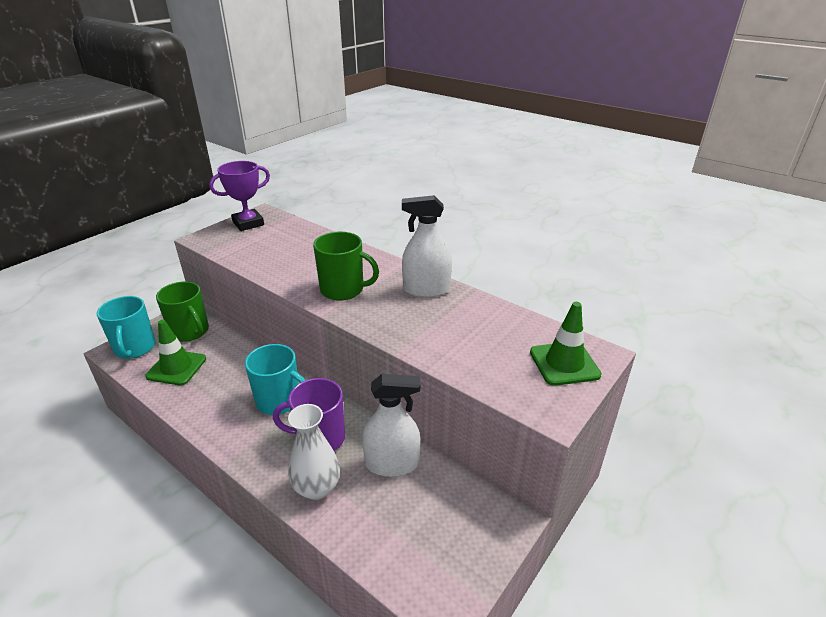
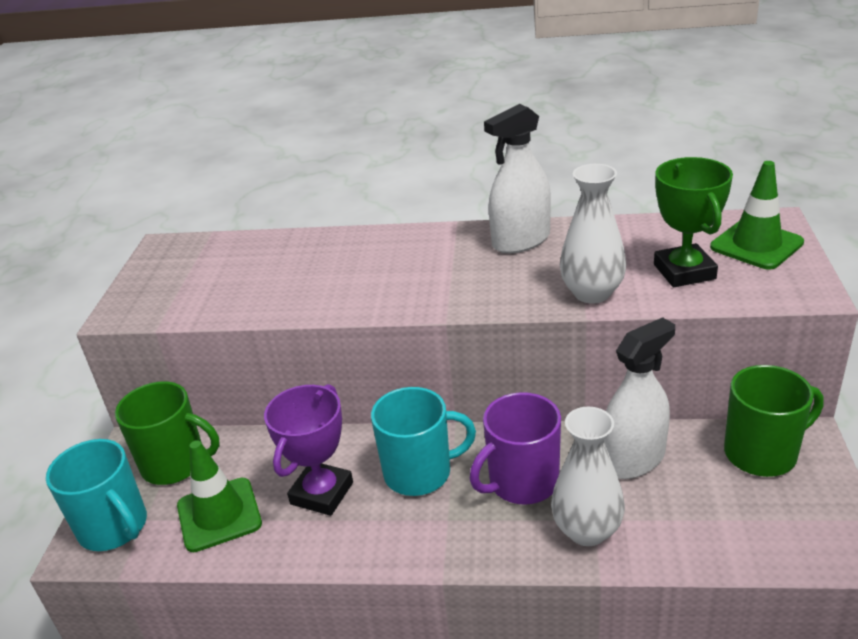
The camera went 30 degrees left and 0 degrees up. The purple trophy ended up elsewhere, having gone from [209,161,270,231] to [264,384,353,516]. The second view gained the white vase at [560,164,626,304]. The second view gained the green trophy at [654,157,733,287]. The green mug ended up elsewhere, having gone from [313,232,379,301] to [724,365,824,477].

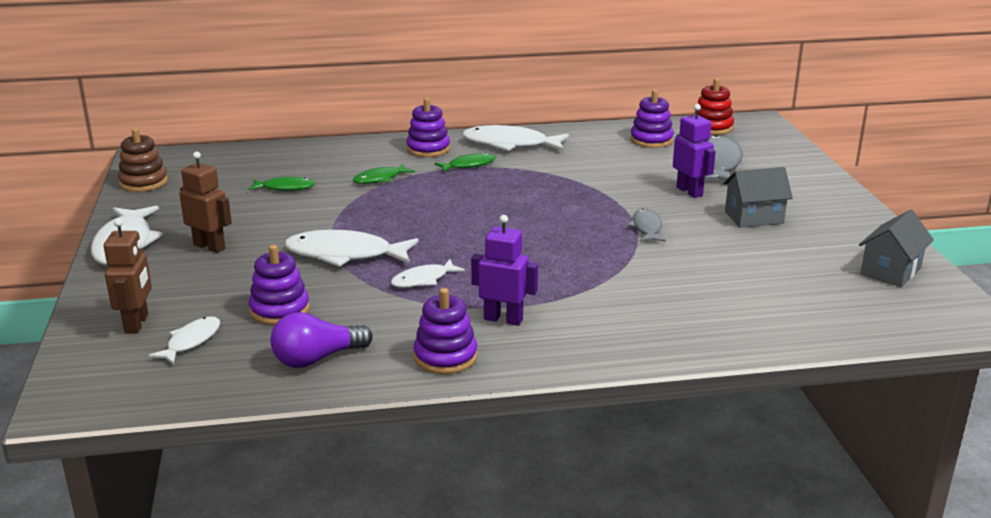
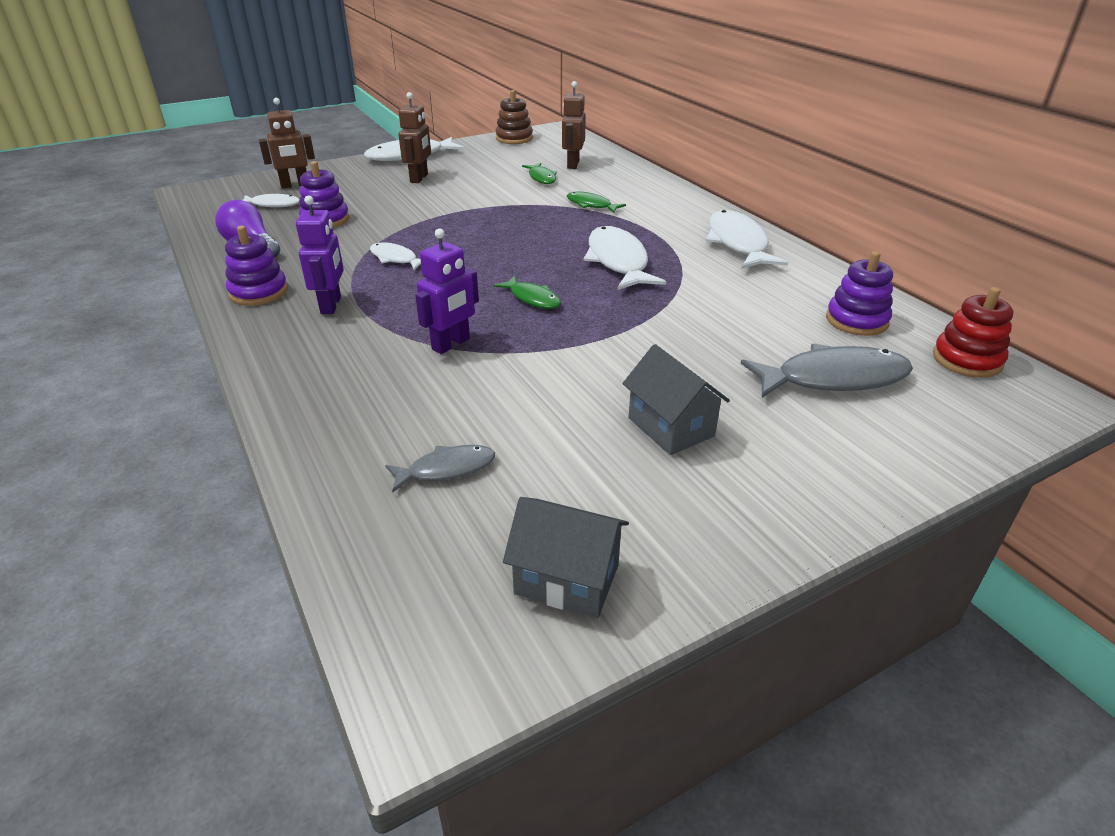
The camera went 70 degrees right and 10 degrees up. The grey fish ended up elsewhere, having gone from [627,208,666,242] to [385,445,495,492]. The purple robot ended up elsewhere, having gone from [673,104,716,198] to [415,229,479,354]. The green fish ended up elsewhere, having gone from [435,153,496,172] to [494,276,561,309]. The second view gained the brown robot at [562,81,586,169]. The white fish ended up elsewhere, having gone from [284,230,419,267] to [584,226,666,290]. The second view lost the purple stacking toy at [406,98,450,157].

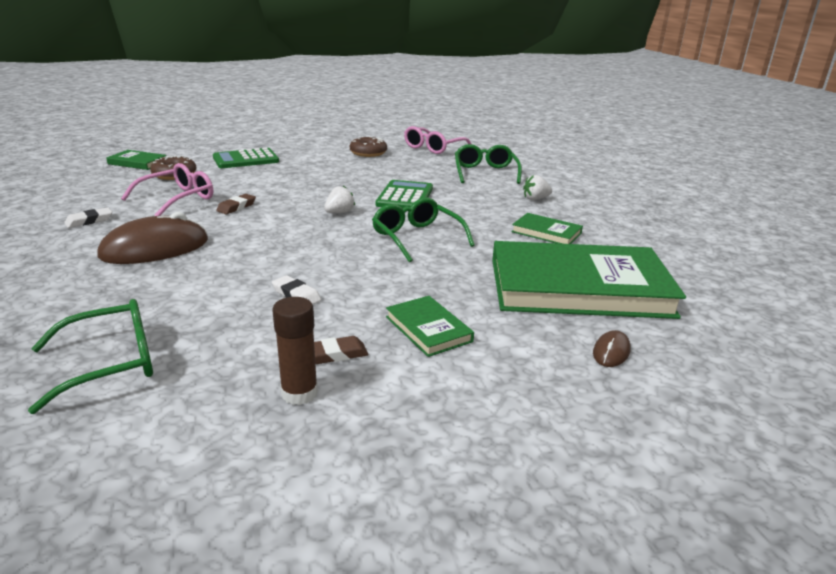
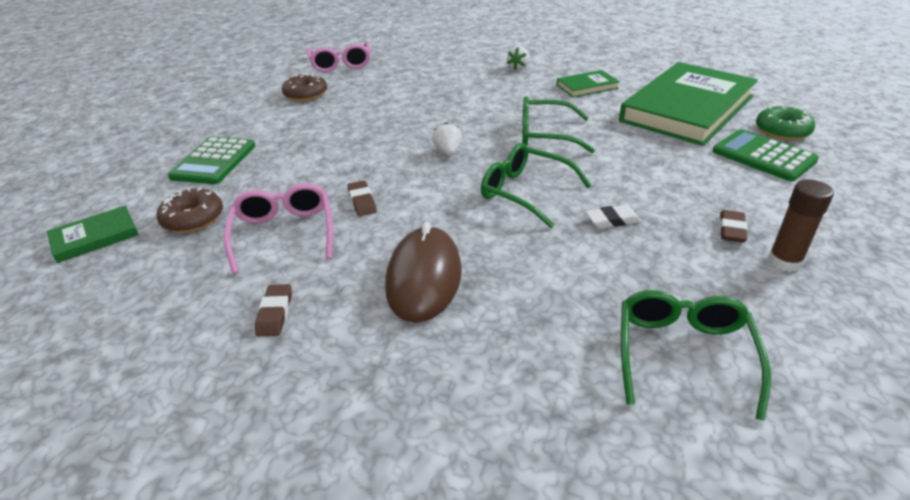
The camera went 50 degrees left and 10 degrees up. What was the white eraser at [64,207,112,228] turned into the brown eraser at [255,284,292,336]. The green glasses ended up elsewhere, having gone from [455,144,522,184] to [481,143,592,228]. The green calculator ended up elsewhere, having gone from [376,180,433,209] to [713,129,819,181]. Where the brown mouse stood at [593,330,631,367], the green donut came to stand at [756,106,815,140]. The second view lost the green book at [386,296,474,357].

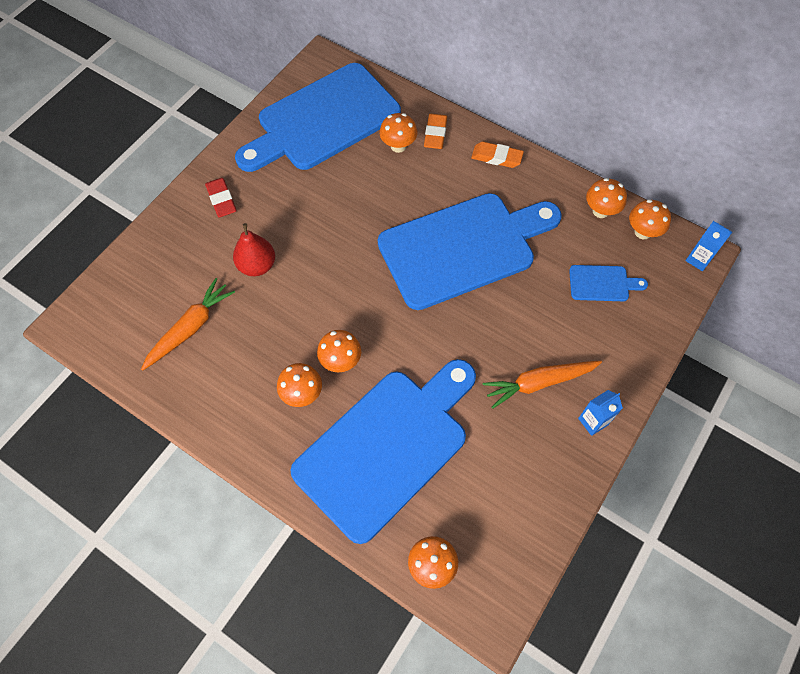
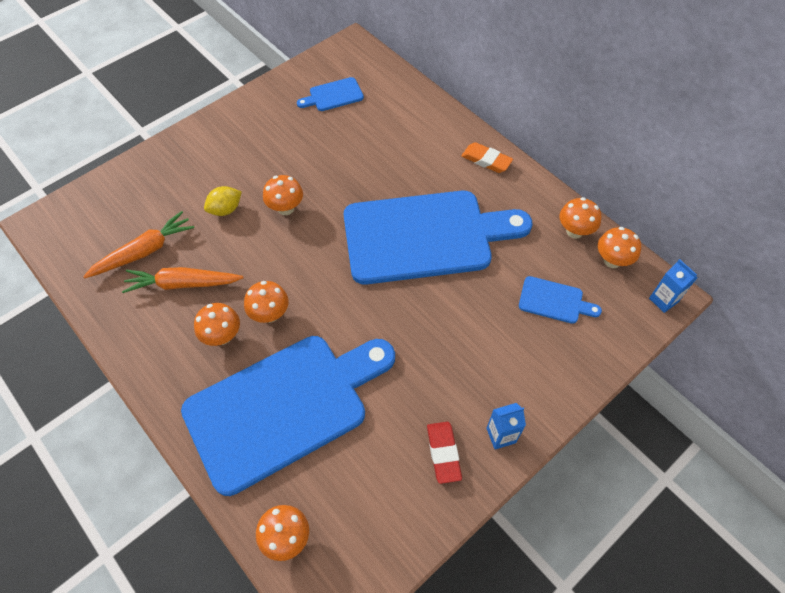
The camera went 15 degrees right and 5 degrees down. The orange carrot ended up elsewhere, having gone from [483,361,602,409] to [122,267,244,293]. Where the red pear stood at [233,223,275,276], the yellow lemon came to stand at [204,186,242,216]. The orange mushroom ended up elsewhere, having gone from [380,113,417,153] to [263,175,303,215]. The size of the blue cutting board at [235,63,401,172] changed by a factor of 0.40. The red eraser ended up elsewhere, having gone from [205,178,237,217] to [427,422,462,484]. The second view lost the orange eraser at [424,114,447,149].

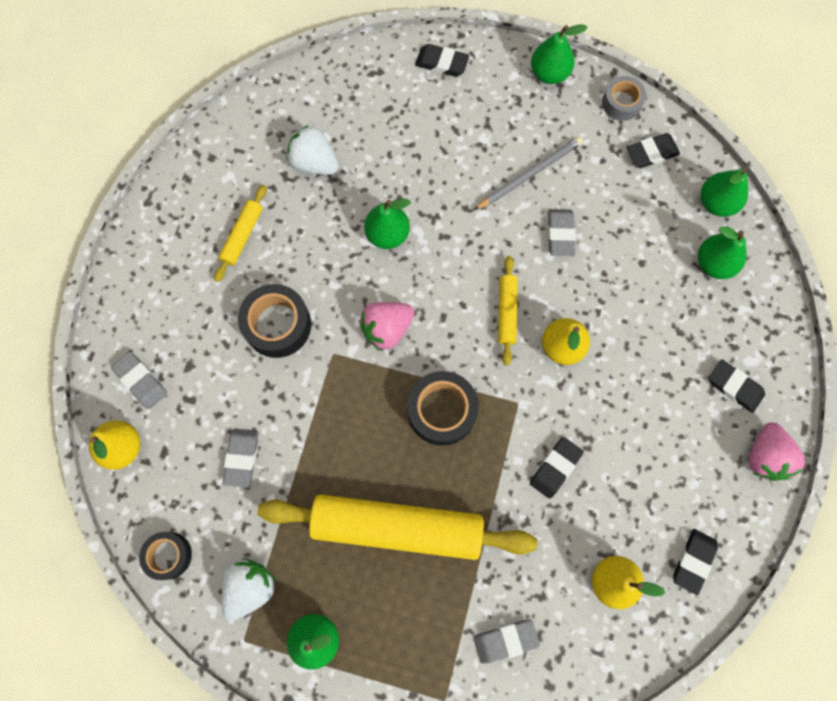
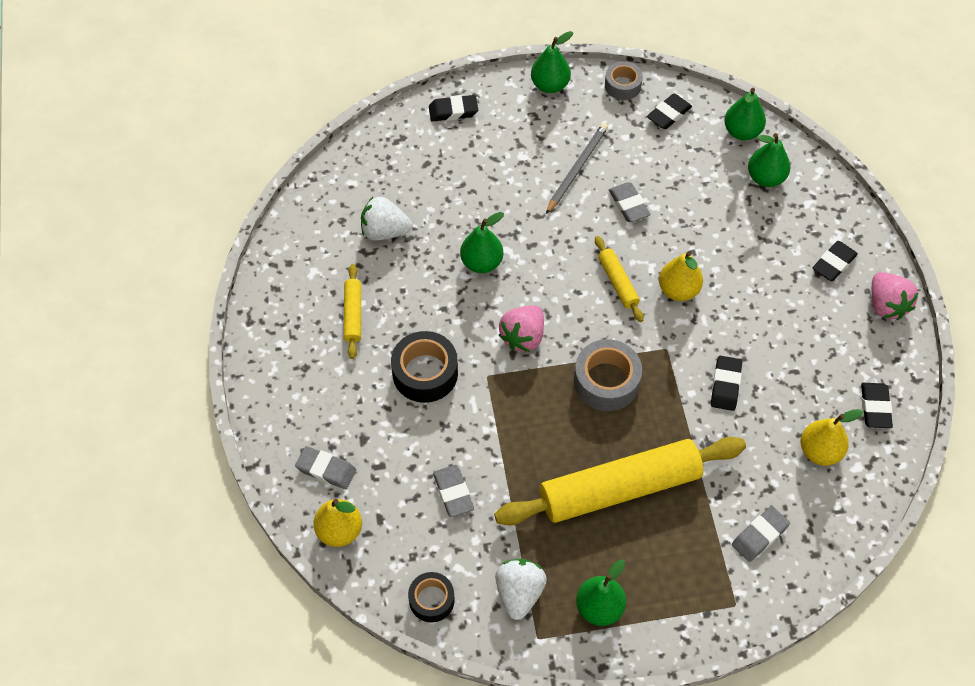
The camera went 25 degrees left and 15 degrees down. What was the black tape at [407,371,479,446] turned into the grey tape at [574,339,642,411]. The black eraser at [709,359,765,413] ended up facing another way, 60 degrees counterclockwise from before.

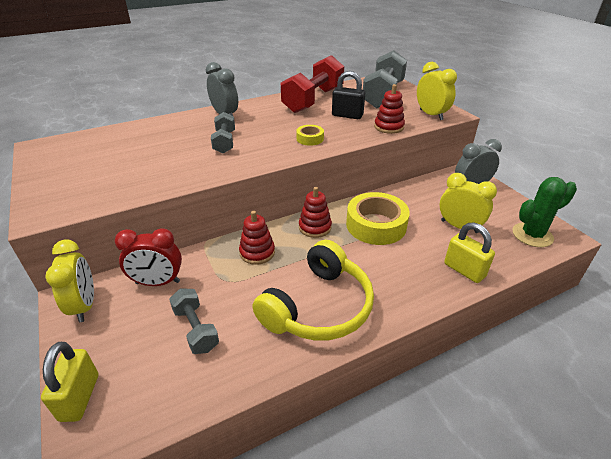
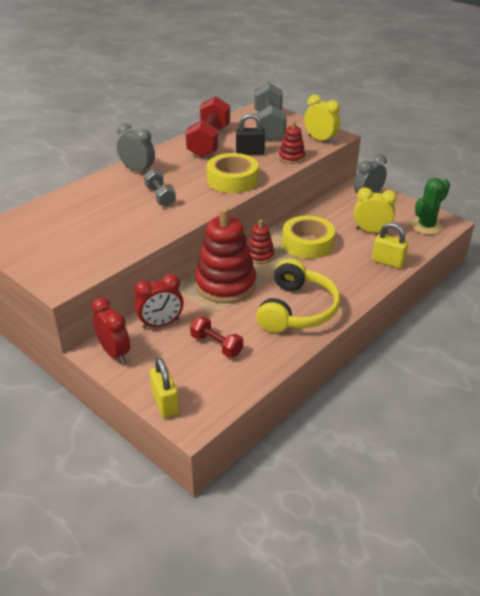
The camera went 20 degrees left and 0 degrees up. What was the yellow clock at [45,240,94,322] turned into the red clock at [92,297,130,363]. What was the grey dumbbell at [169,289,219,354] turned into the red dumbbell at [190,316,243,357]. The size of the red stacking toy at [239,211,275,265] changed by a factor of 2.01. The size of the yellow tape at [296,125,324,146] changed by a factor of 2.07.

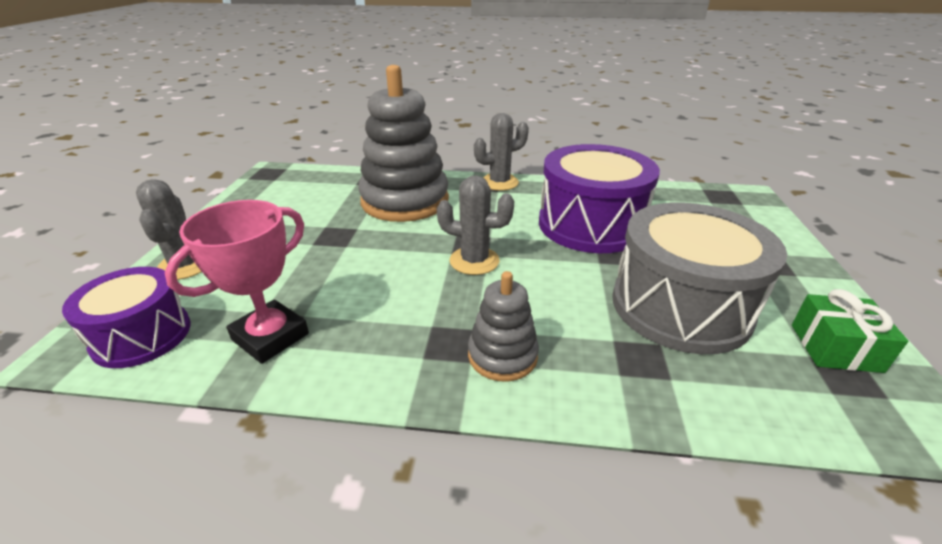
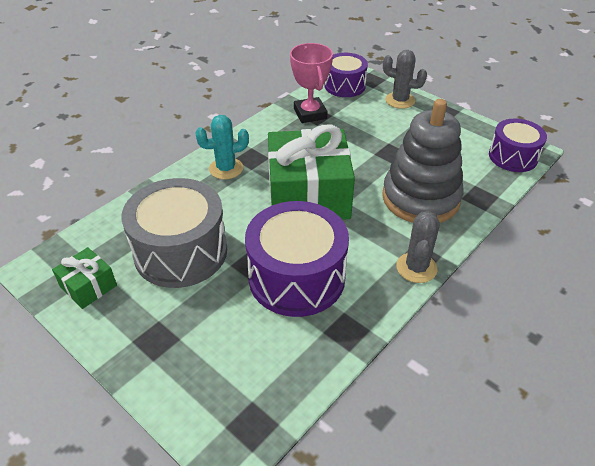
The camera went 125 degrees right and 10 degrees up. Where the grey stacking toy stood at [468,271,539,382], the turquoise cactus came to stand at [195,115,249,179]. Where the grey cactus stood at [437,175,514,275], the green gift came to stand at [268,125,355,220]. The second view gained the purple drum at [489,119,547,172].

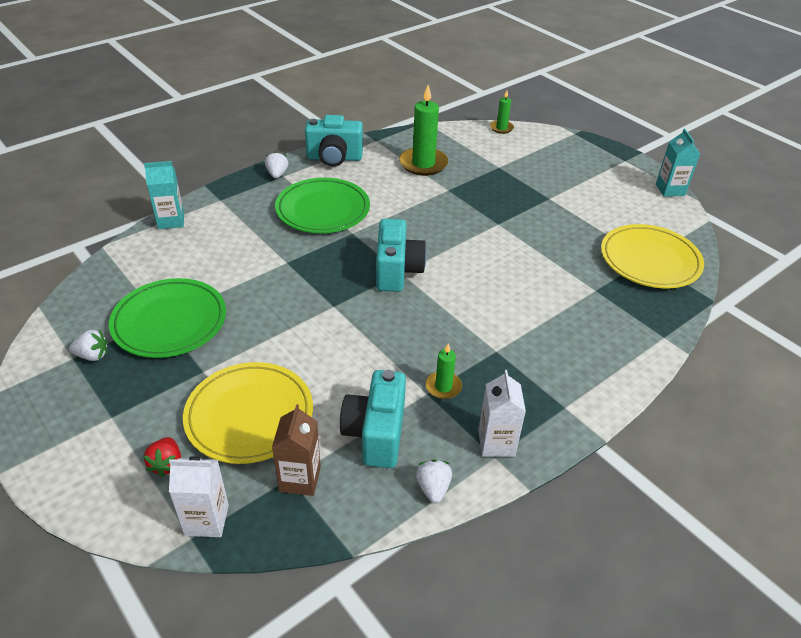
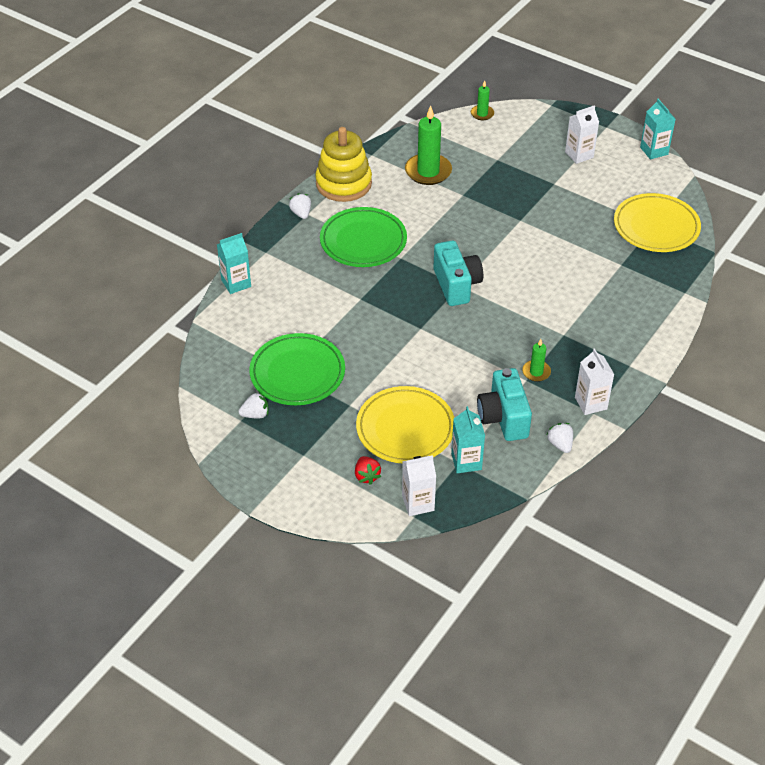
The camera went 15 degrees left and 5 degrees up. Where the turquoise camera stood at [305,115,363,167], the yellow stacking toy came to stand at [315,127,372,202]. What was the brown carton at [272,404,321,496] turned into the turquoise carton at [451,406,485,473]. The second view gained the white carton at [565,105,599,164].

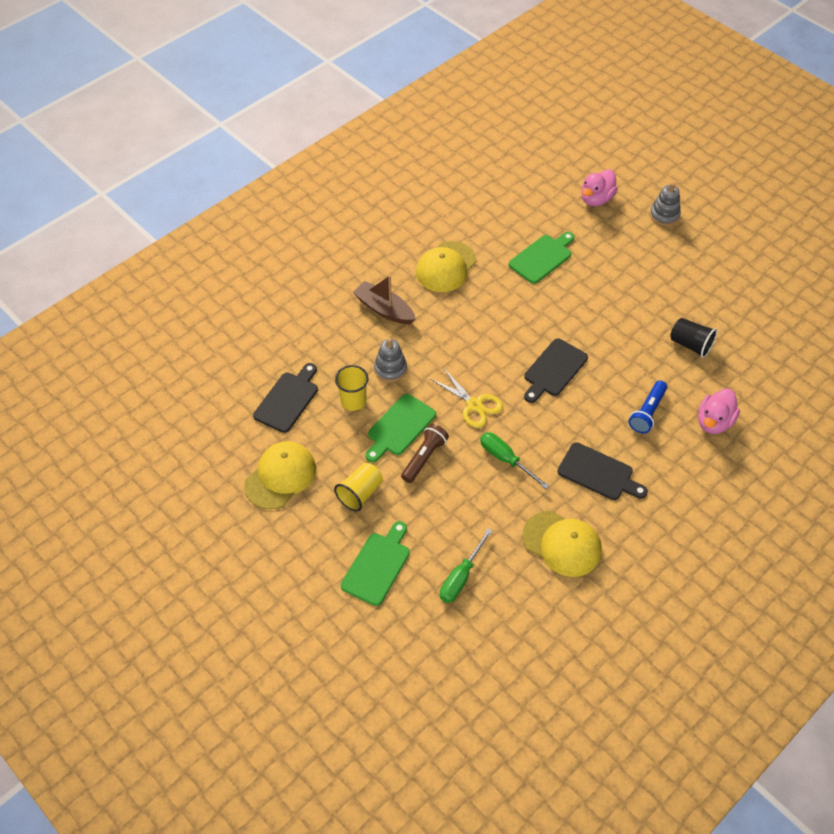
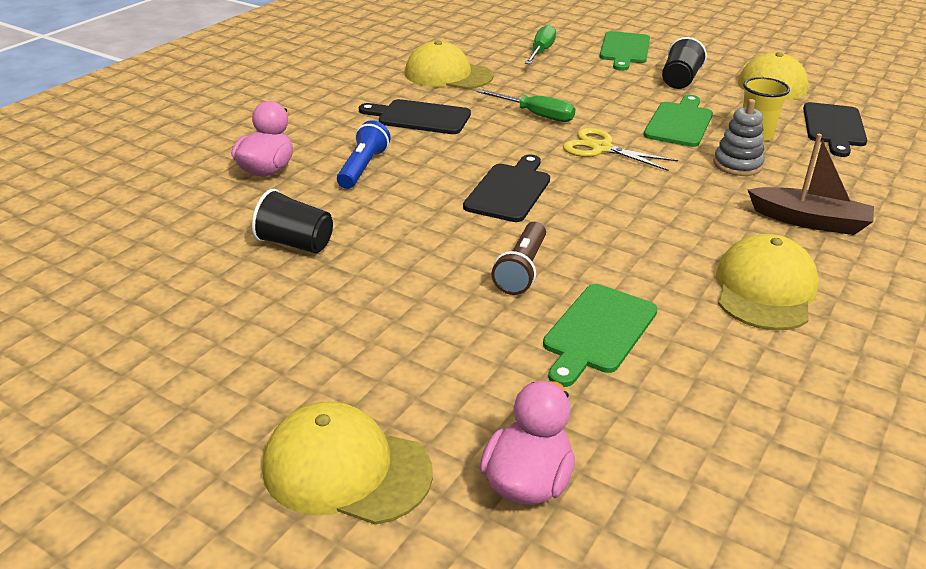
The camera went 165 degrees right and 20 degrees down. Where the grey stacking toy stood at [650,183,681,226], the yellow cap came to stand at [262,401,433,525]. The brown flashlight ended up elsewhere, having gone from [401,424,449,483] to [492,222,546,295]. What was the yellow cup at [334,463,383,512] turned into the black cup at [662,37,707,89].

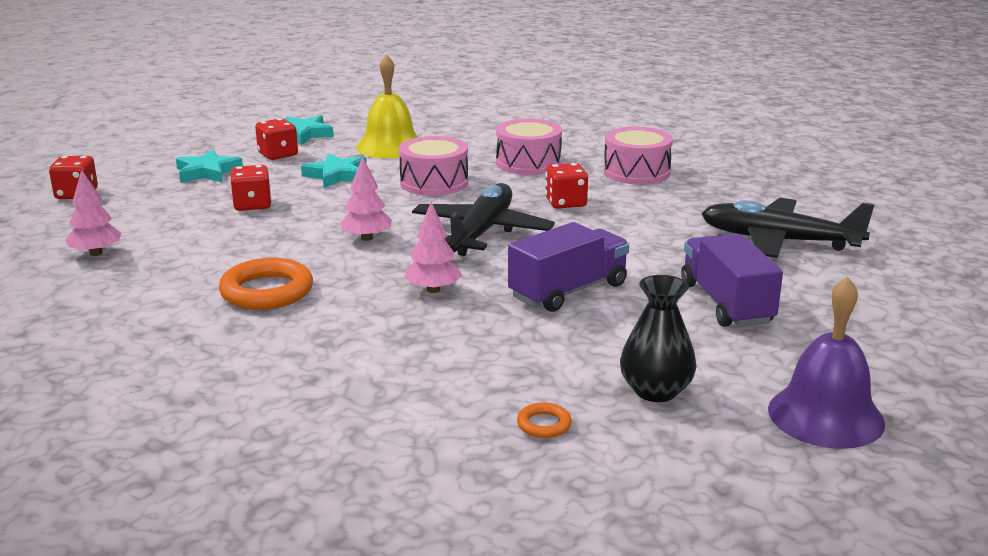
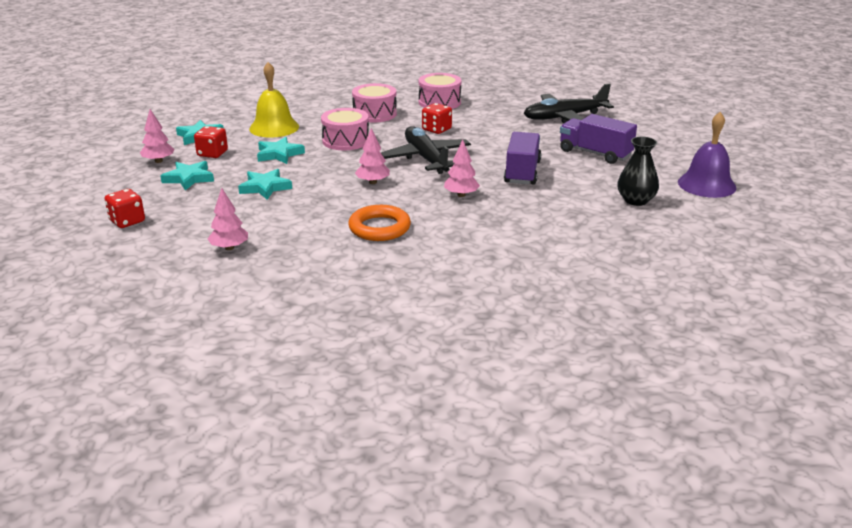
The camera went 40 degrees left and 5 degrees up. The second view gained the pink tree at [140,109,174,163]. Where the red dice stood at [230,165,272,211], the turquoise star came to stand at [238,169,292,200]. The second view lost the orange ring at [517,402,572,438].

